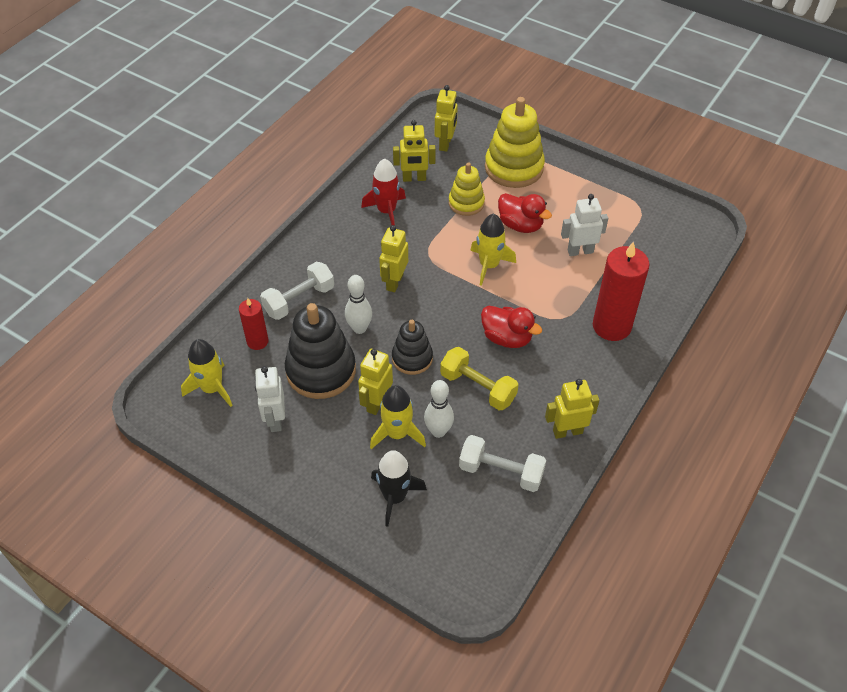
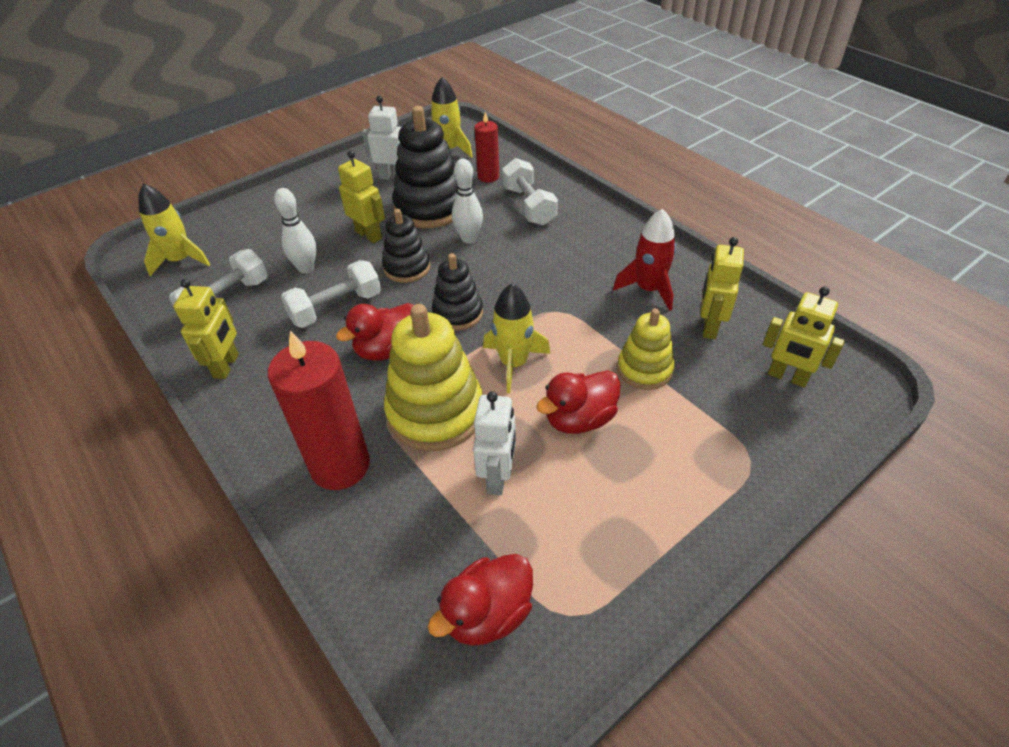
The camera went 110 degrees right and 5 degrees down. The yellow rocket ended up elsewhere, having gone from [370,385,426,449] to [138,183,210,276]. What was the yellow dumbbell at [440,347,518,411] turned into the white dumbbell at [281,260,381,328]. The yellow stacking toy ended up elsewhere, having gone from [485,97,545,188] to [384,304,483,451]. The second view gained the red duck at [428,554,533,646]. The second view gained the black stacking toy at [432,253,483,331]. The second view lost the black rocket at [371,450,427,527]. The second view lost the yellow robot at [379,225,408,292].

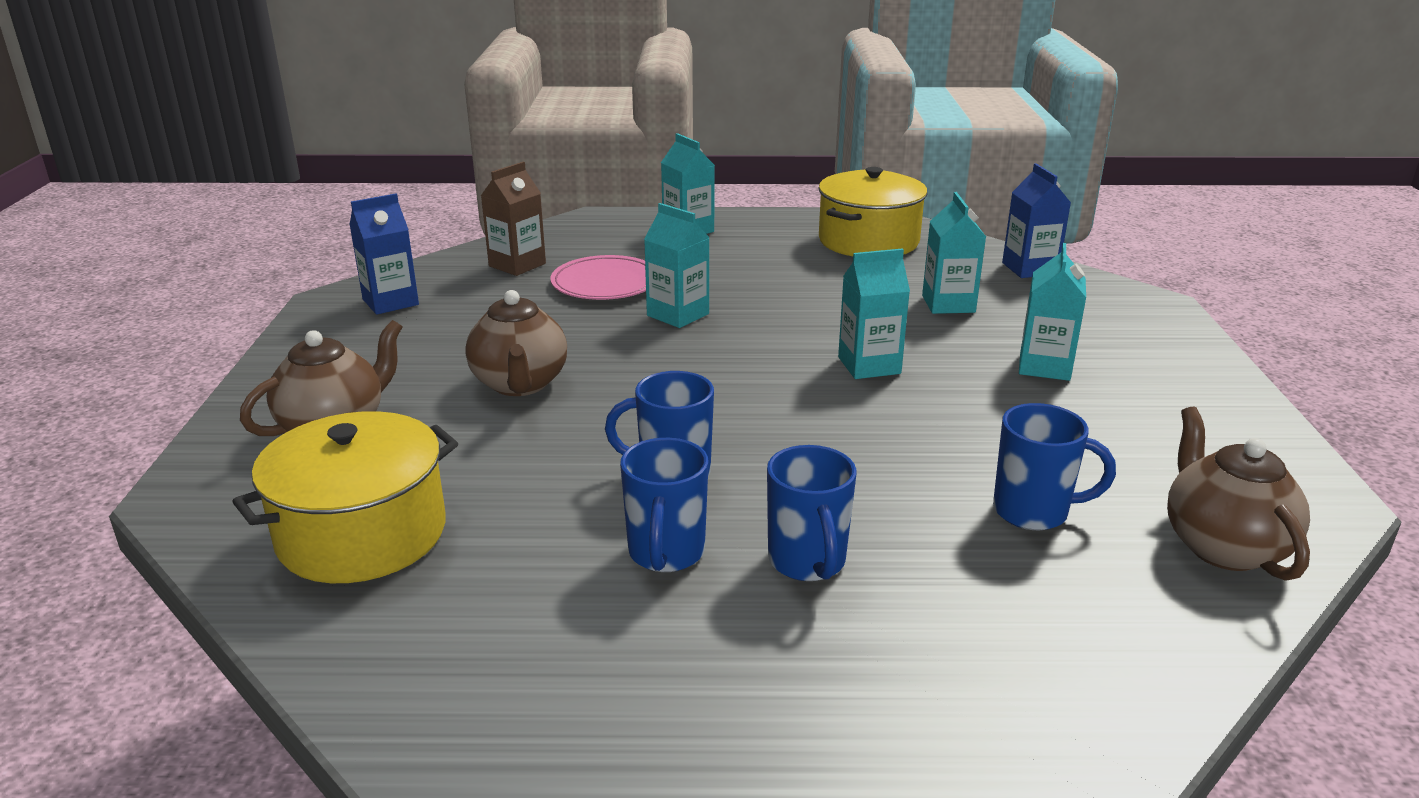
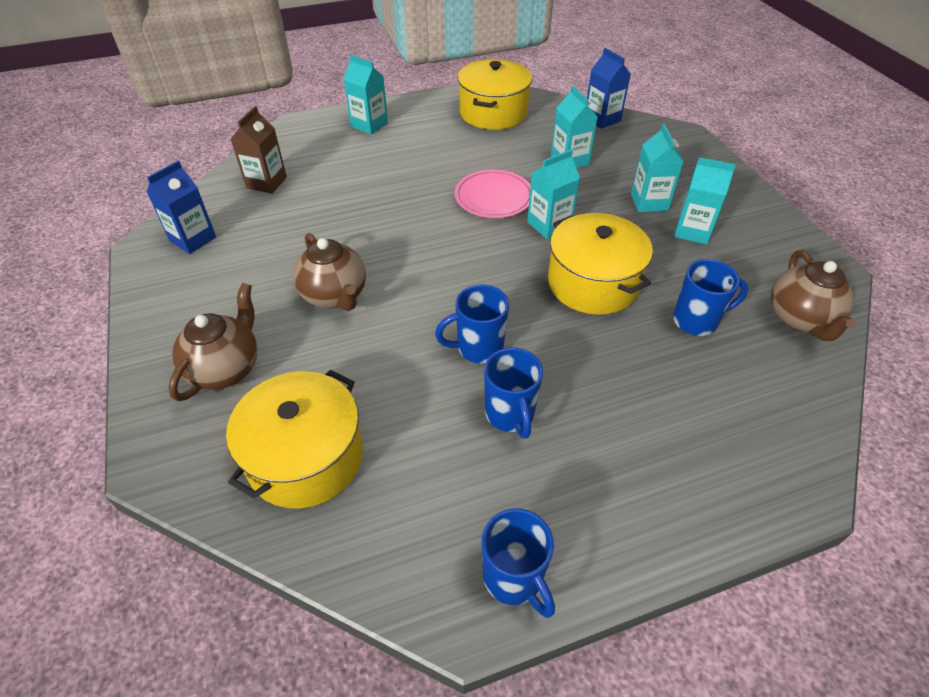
The camera went 20 degrees left and 20 degrees up. The pink plate ended up elsewhere, having gone from [550,255,646,300] to [455,170,531,218]. The blue mug ended up elsewhere, having gone from [767,445,857,581] to [482,508,555,618]. The second view gained the yellow pot at [548,213,653,315]. The turquoise carton ended up elsewhere, having gone from [644,203,710,328] to [674,157,736,245]. The brown teapot at [1167,407,1310,581] ended up facing another way, 150 degrees counterclockwise from before.

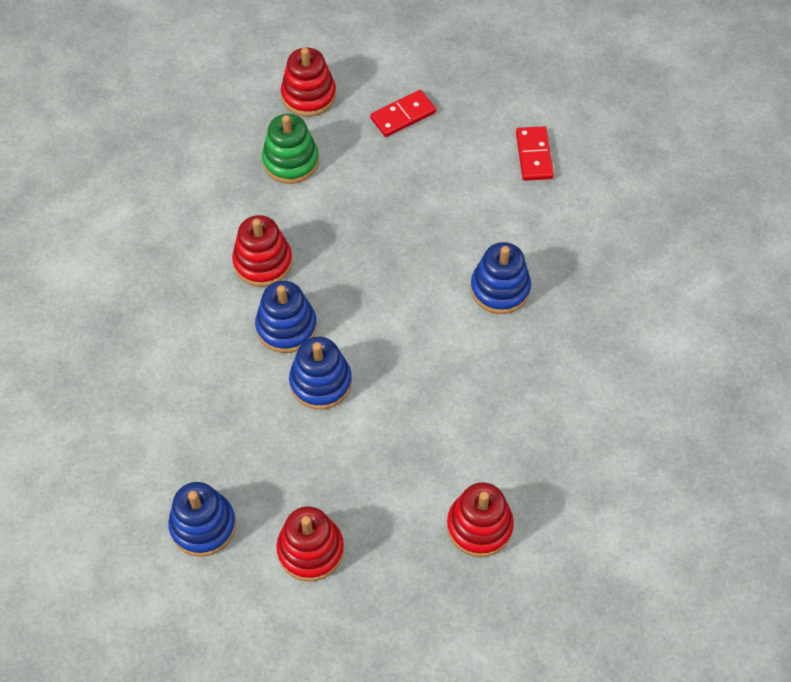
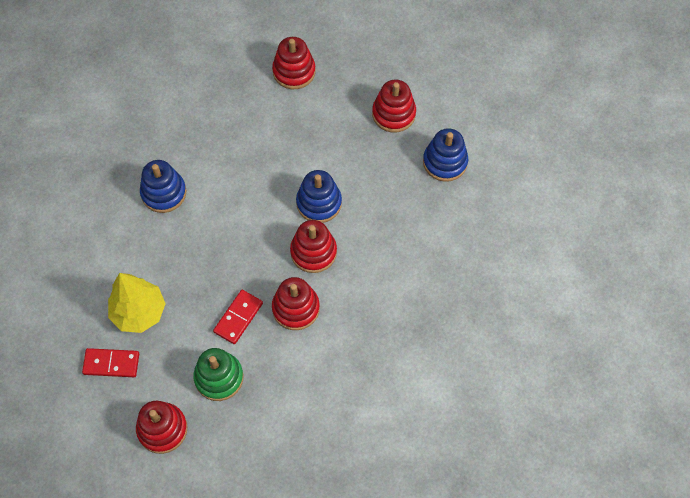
The camera went 145 degrees left and 5 degrees up. The second view gained the yellow tree at [108,273,166,333]. The red domino ended up elsewhere, having gone from [516,126,554,181] to [213,290,263,344]. What was the blue stacking toy at [255,281,317,353] turned into the red stacking toy at [290,220,337,273].

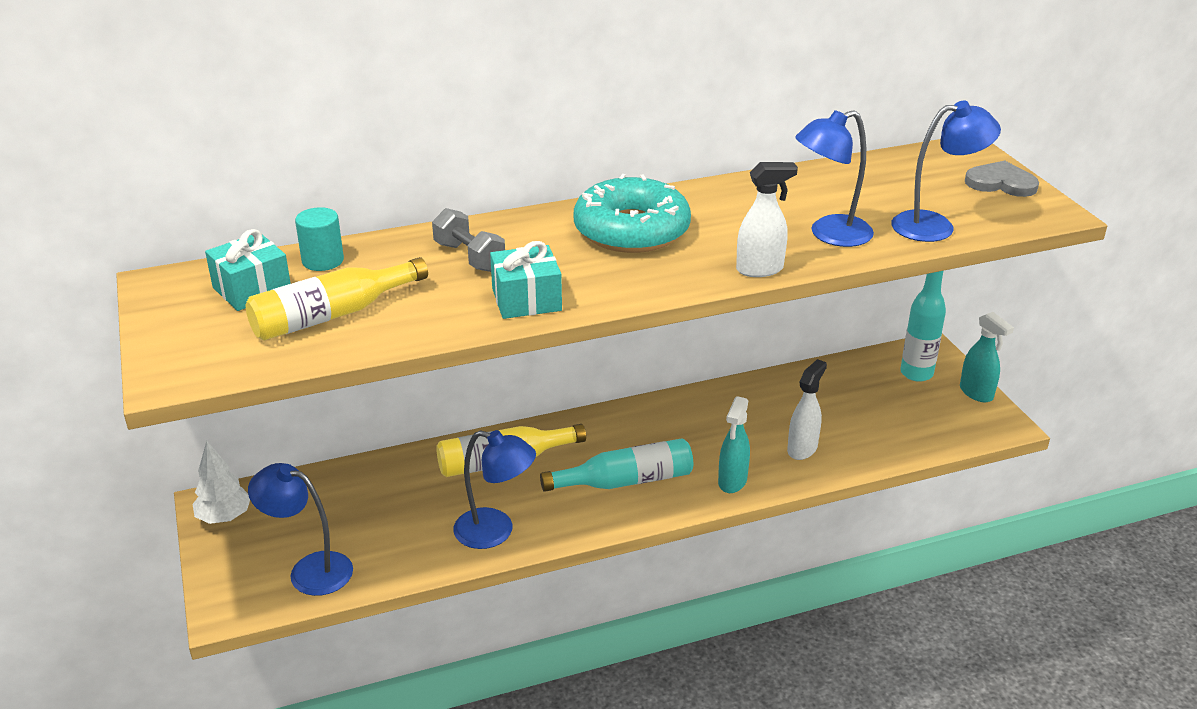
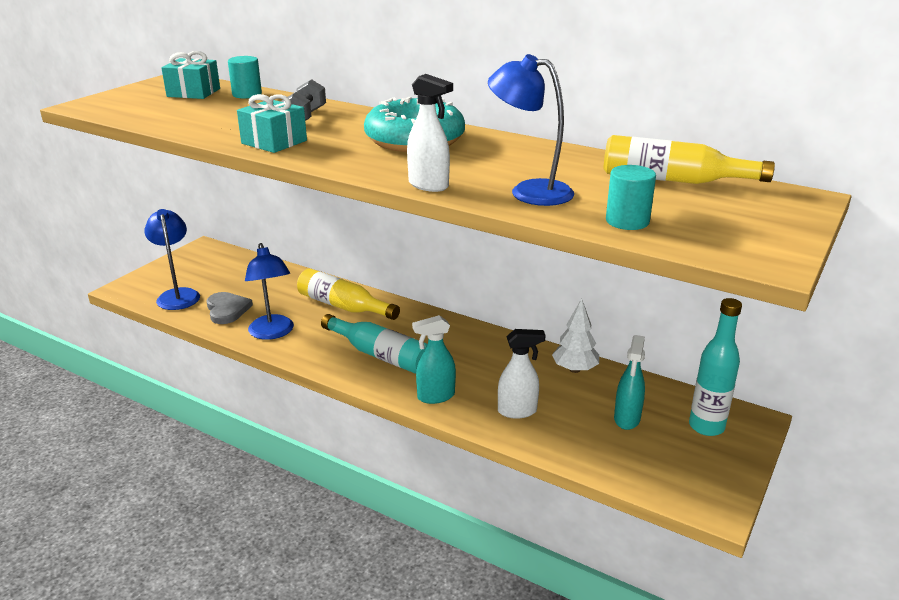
The camera went 50 degrees right and 5 degrees down. The grey heart ended up elsewhere, having gone from [965,161,1039,197] to [206,292,253,324]. The white tree ended up elsewhere, having gone from [192,441,250,524] to [552,298,599,373]. The yellow bottle ended up elsewhere, having gone from [246,257,428,341] to [604,135,775,184]. Where the blue lamp stood at [891,101,1001,242], the turquoise cylinder came to stand at [606,165,656,230]. The turquoise spray bottle ended up elsewhere, having gone from [960,312,1014,402] to [614,335,645,430].

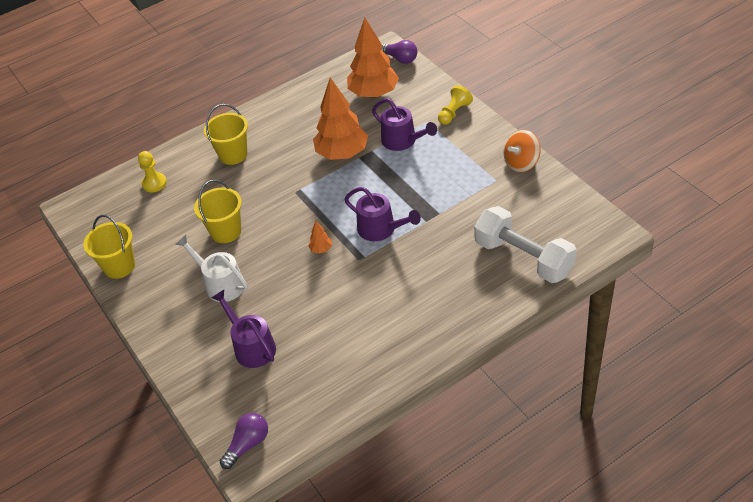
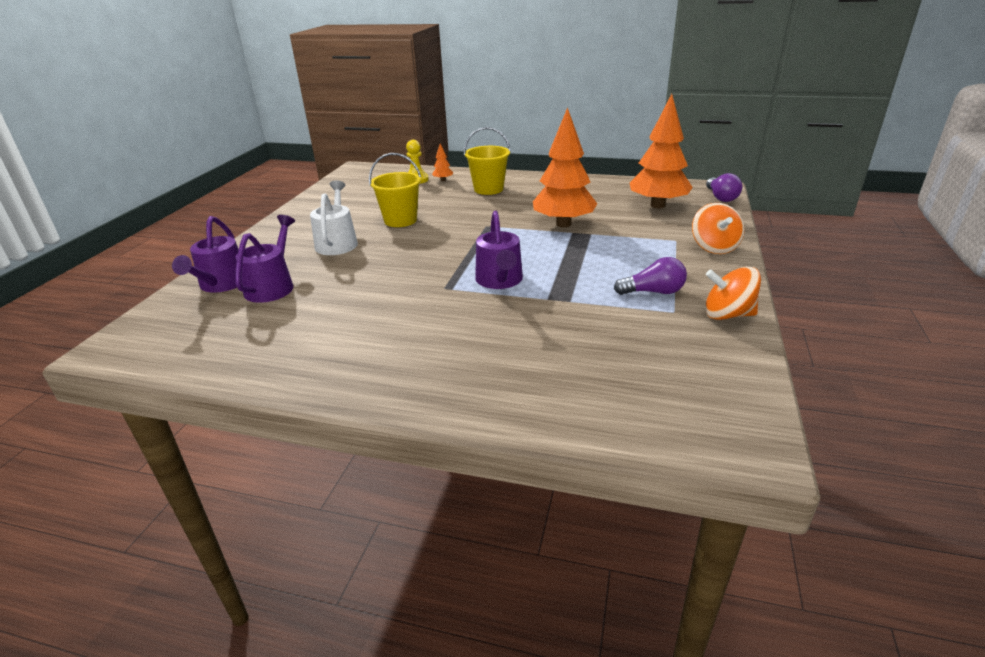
The camera went 45 degrees right and 15 degrees down. The purple watering can ended up elsewhere, having gone from [372,98,437,151] to [172,216,239,293]. The orange tree ended up elsewhere, having gone from [308,220,332,254] to [432,143,453,181]. The purple light bulb ended up elsewhere, having gone from [220,413,268,469] to [614,257,687,295]. Where the yellow pawn stood at [438,85,473,125], the orange spinning top came to stand at [692,203,744,254]. The second view lost the yellow bucket at [83,215,135,279]. The second view lost the white dumbbell at [474,206,576,283].

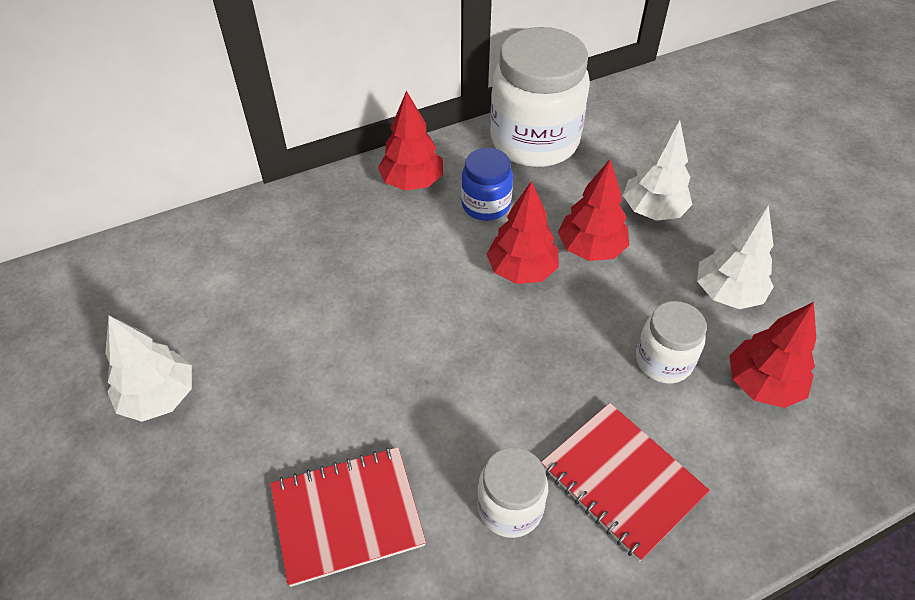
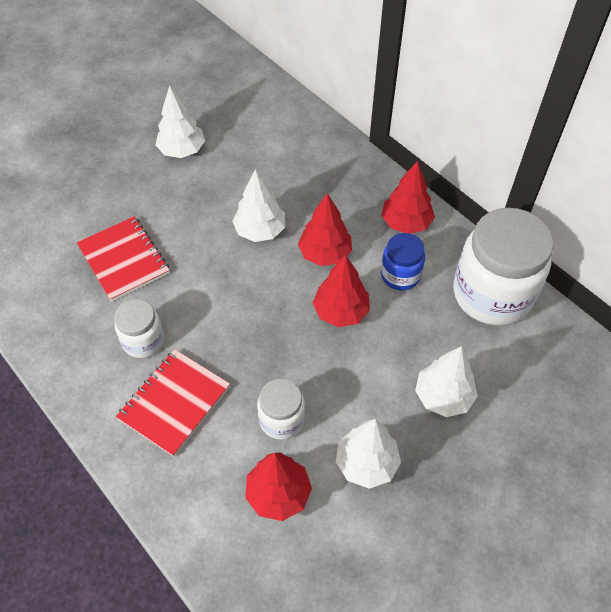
The camera went 75 degrees right and 5 degrees up. The second view gained the white tree at [232,169,285,242]. The red tree ended up elsewhere, having gone from [558,159,629,261] to [298,193,352,266].

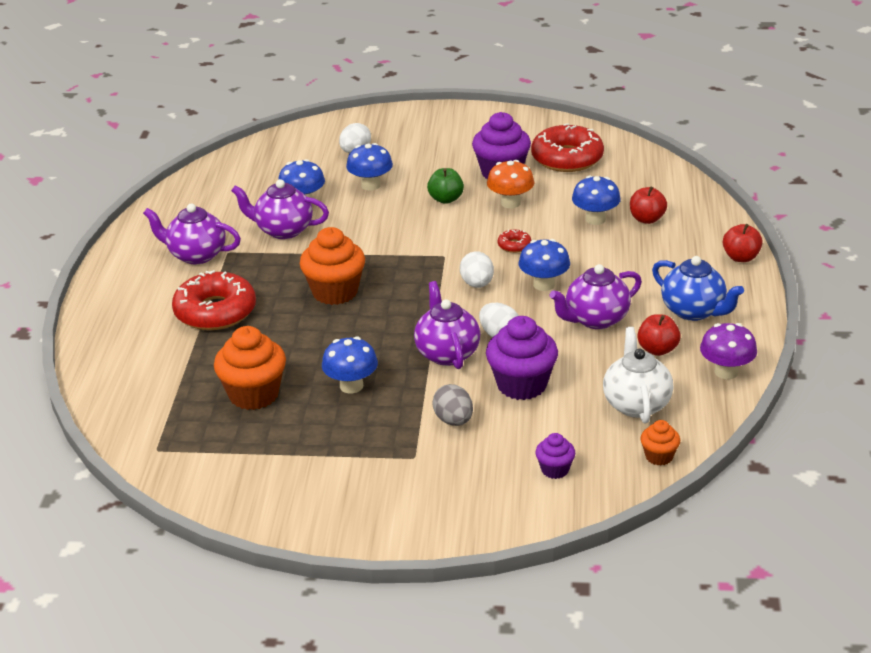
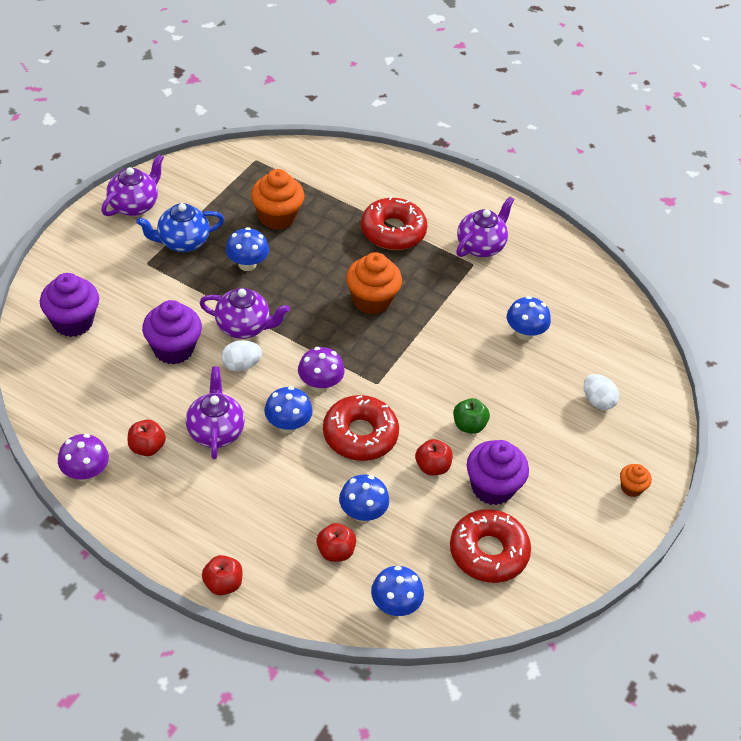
The camera went 110 degrees right and 15 degrees up. The size of the purple cupcake at [535,433,575,479] changed by a factor of 1.93. The purple teapot ended up elsewhere, having gone from [231,179,329,239] to [101,154,164,216]. The blue teapot ended up elsewhere, having gone from [652,256,744,321] to [136,203,224,252]. Where the white egg stood at [460,251,494,288], the purple mushroom came to stand at [298,347,344,392]. The size of the red donut at [498,229,531,253] changed by a factor of 2.33. The blue mushroom ended up elsewhere, having gone from [346,143,393,190] to [371,566,424,616]. Where the orange mushroom stood at [487,160,534,208], the red apple came to stand at [415,439,453,475]. The orange cupcake ended up elsewhere, having gone from [640,420,680,465] to [620,464,652,497]. The second view lost the grey egg at [432,384,473,426]. The second view lost the white teapot at [603,327,673,424].

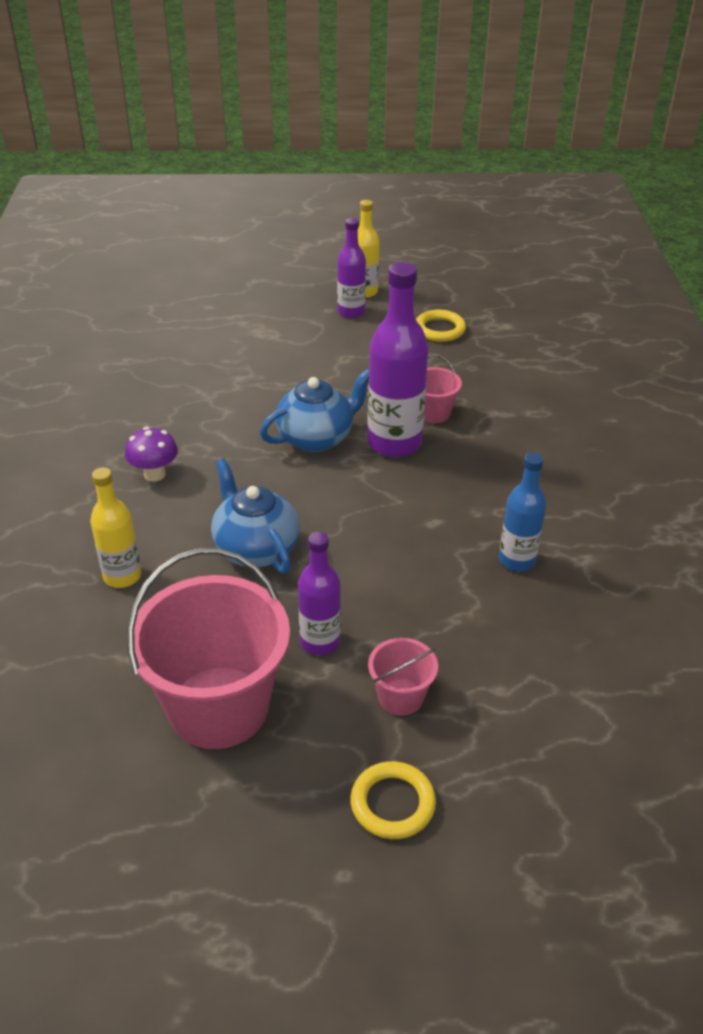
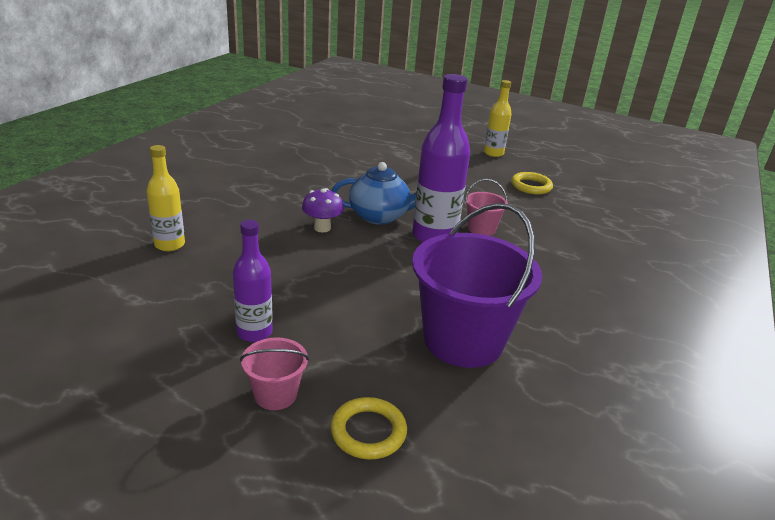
The camera went 25 degrees right and 10 degrees down. The purple mushroom ended up elsewhere, having gone from [125,427,178,482] to [302,188,344,233]. The yellow ring ended up elsewhere, having gone from [350,761,436,839] to [331,397,407,460]. Where the blue bottle stood at [499,453,546,571], the purple bucket came to stand at [412,203,542,368]. The second view lost the pink bucket at [127,548,290,749]. The second view lost the blue teapot at [211,458,300,574]. The second view lost the purple bottle at [337,218,366,318].

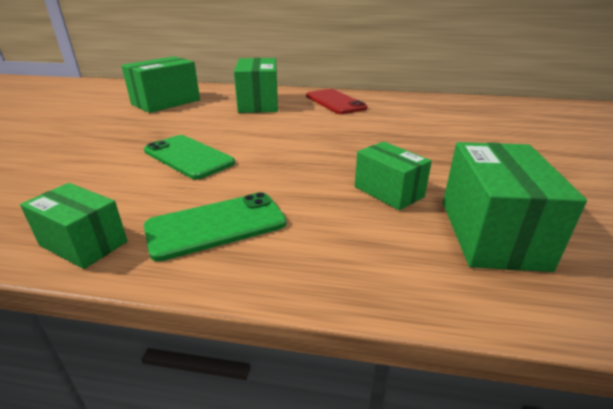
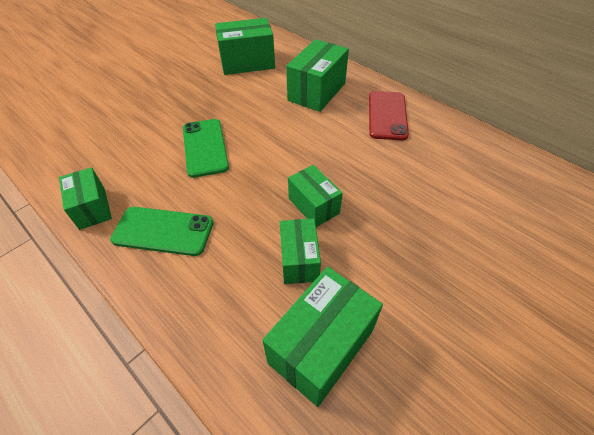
The camera went 35 degrees right and 20 degrees up. The second view gained the green box at [288,165,343,227].

